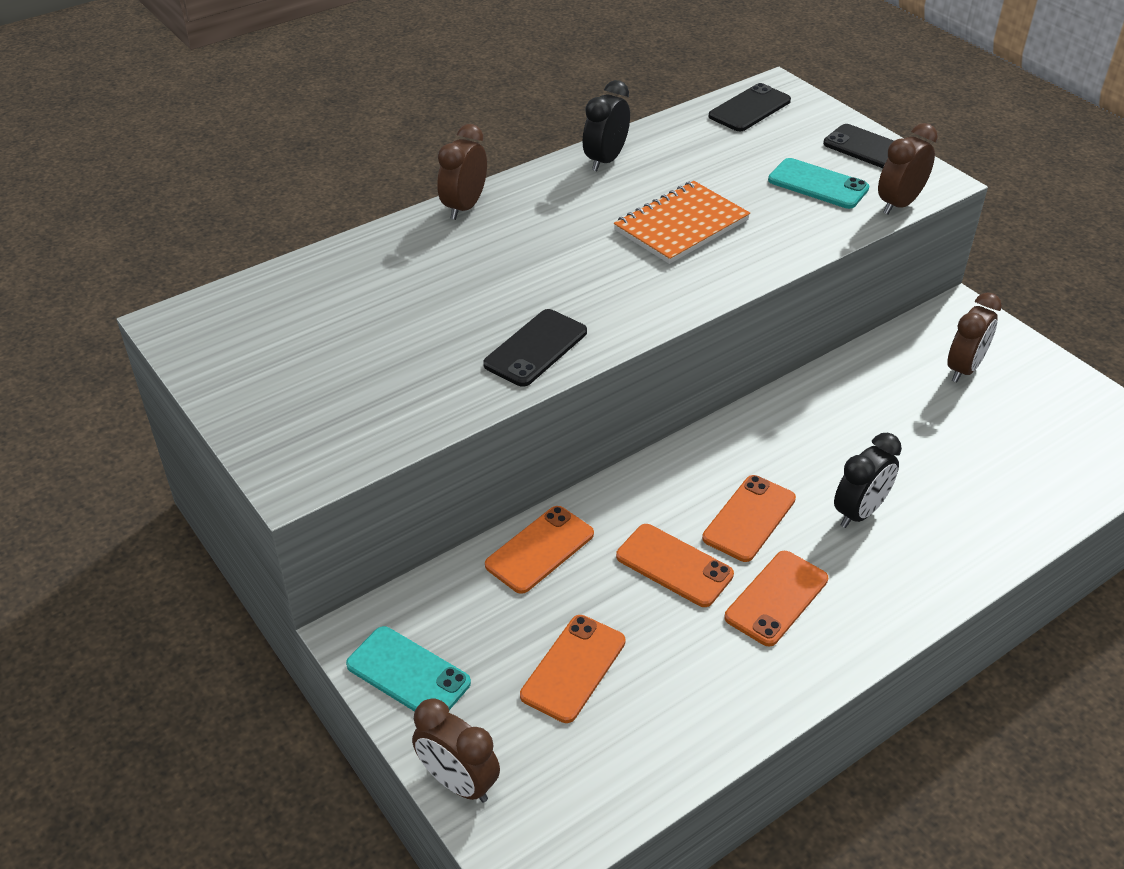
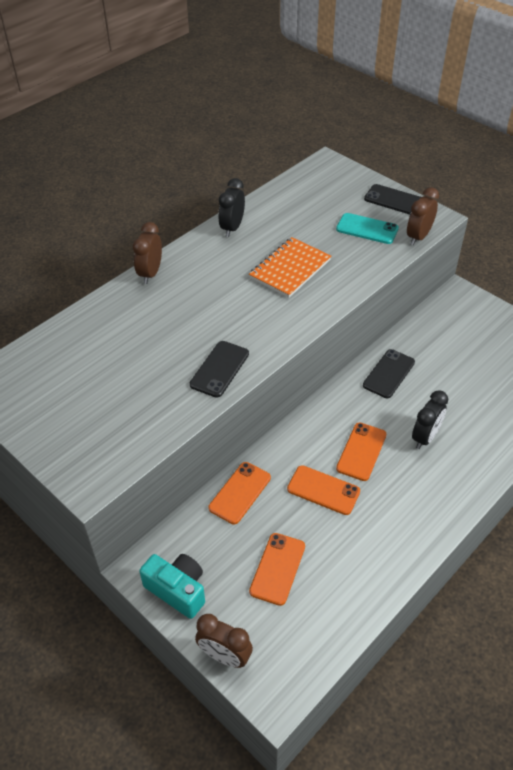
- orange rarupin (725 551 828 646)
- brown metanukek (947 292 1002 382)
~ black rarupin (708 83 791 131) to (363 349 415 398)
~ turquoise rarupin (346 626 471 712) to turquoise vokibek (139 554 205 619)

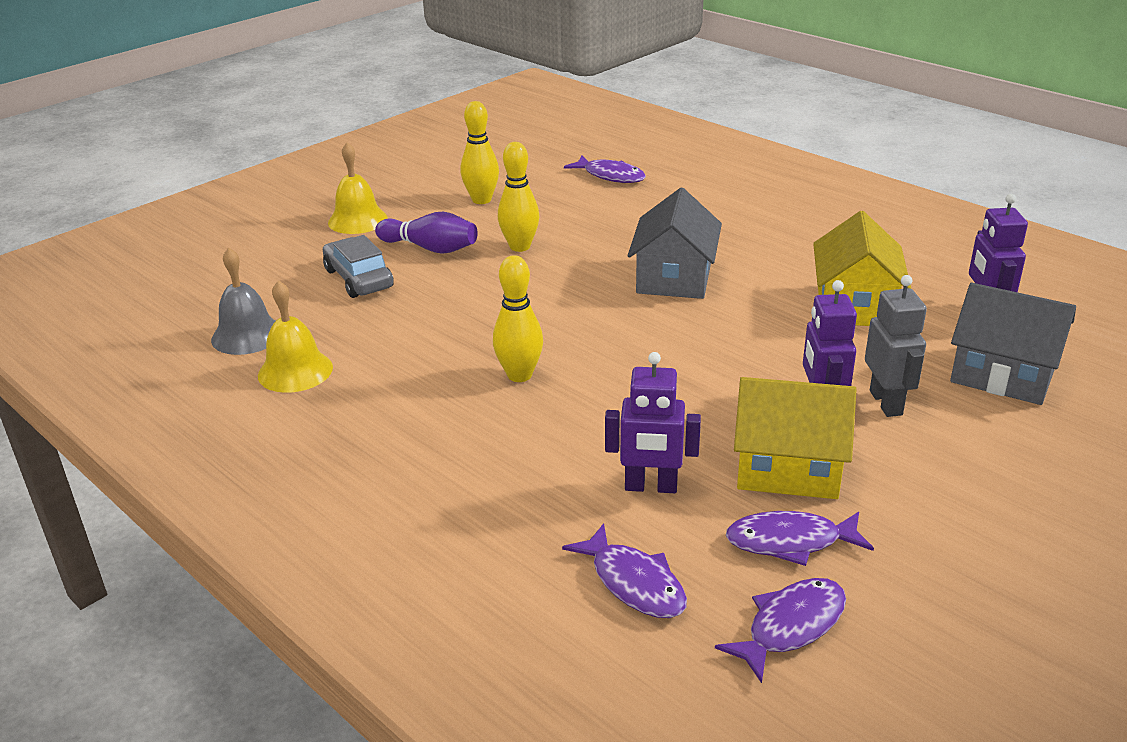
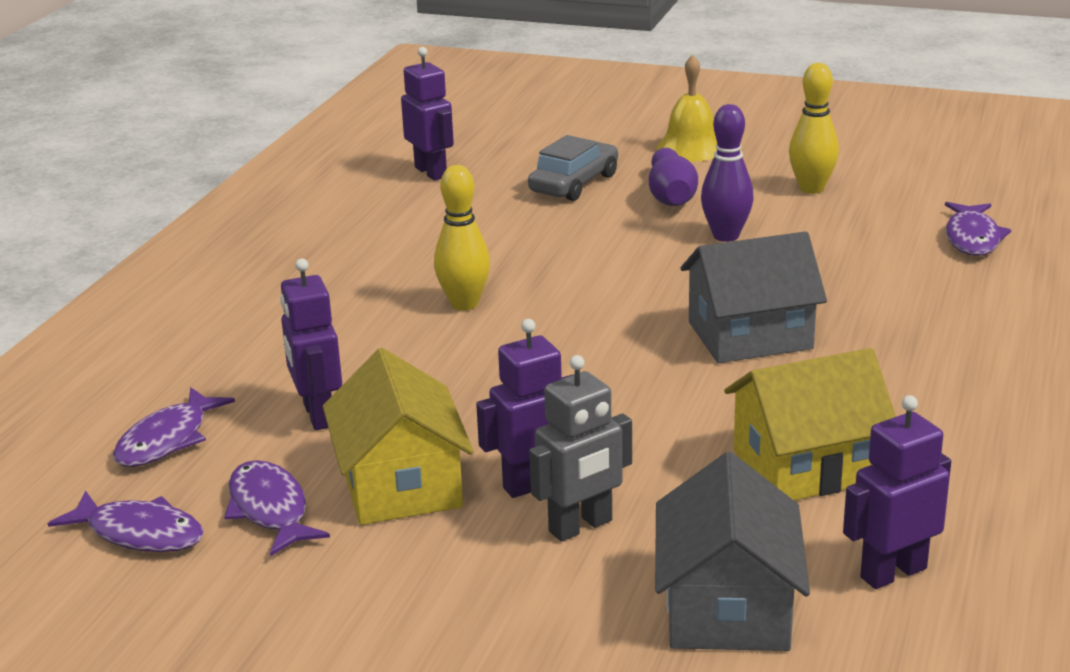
- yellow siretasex (258 280 333 393)
~ grey siretasex (211 247 275 355) to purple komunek (401 47 454 181)
~ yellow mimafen (498 142 540 252) to purple mimafen (701 104 753 242)

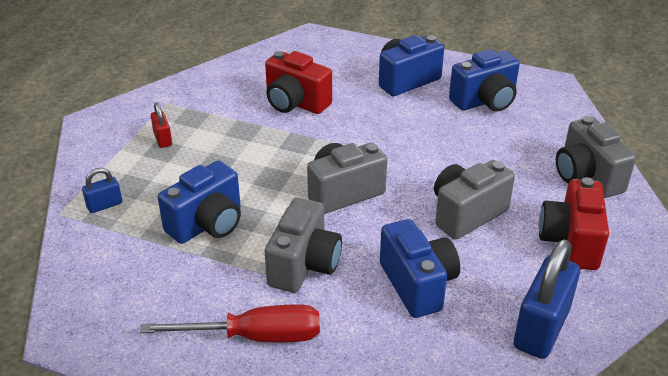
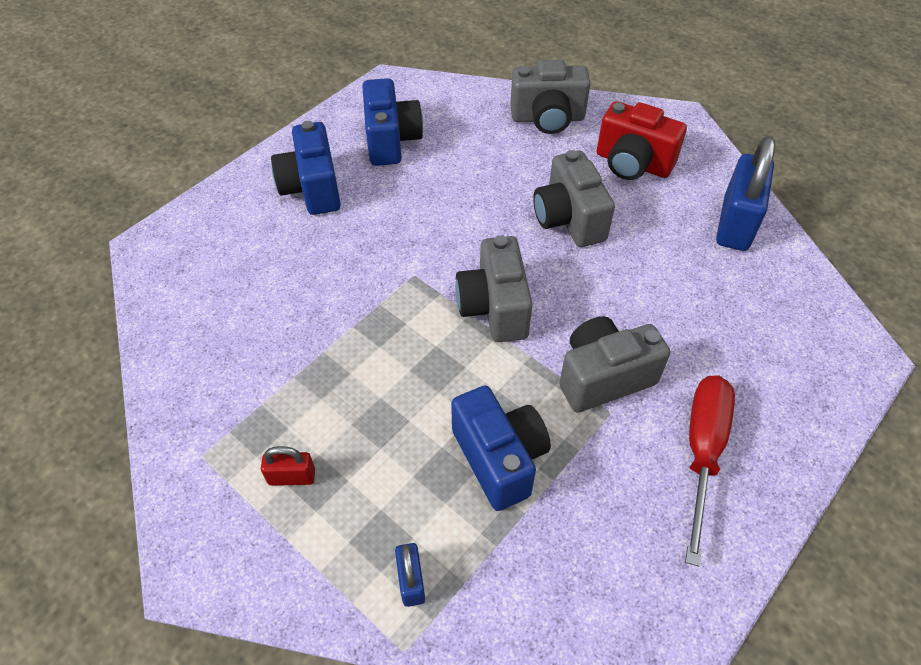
- red vokibek (265 51 332 114)
- blue vokibek (380 219 460 318)
~ grey vokibek (265 198 342 293) = (559 316 670 413) 60 degrees counterclockwise
~ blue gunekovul (514 239 580 359) = (716 136 775 251) 60 degrees clockwise

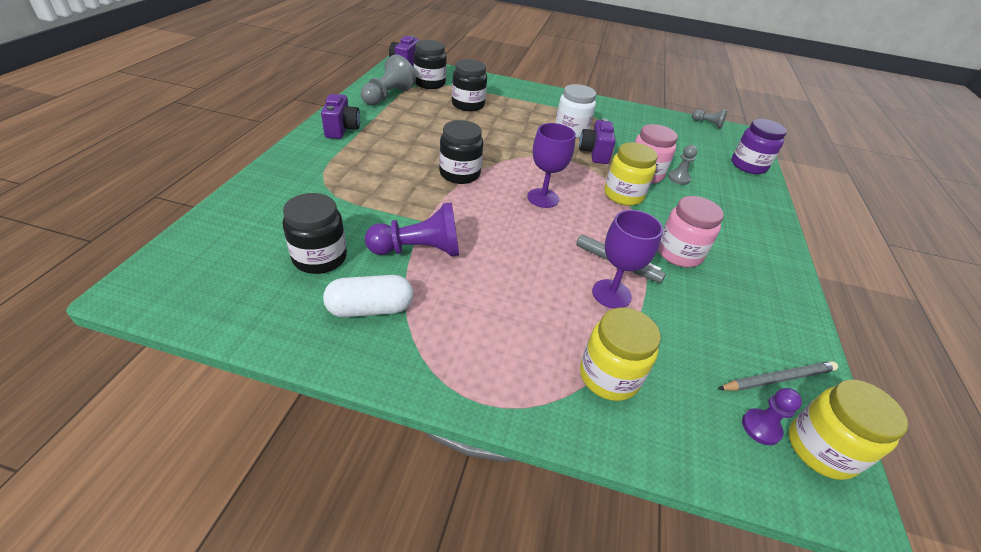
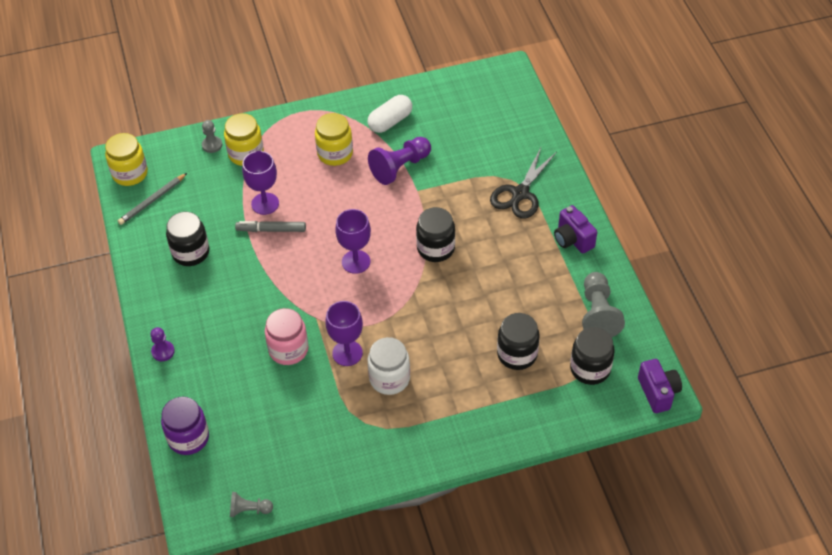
- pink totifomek (658 196 724 267)
+ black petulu (490 148 557 219)
~ black totifomek (283 193 347 274) to (166 212 209 266)
~ yellow totifomek (604 142 658 206) to (315 113 353 166)
~ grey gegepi (668 145 698 185) to (202 120 222 153)
~ purple gegepi (742 388 802 445) to (151 327 175 361)
~ purple vokibek (579 118 615 164) to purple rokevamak (325 301 363 366)

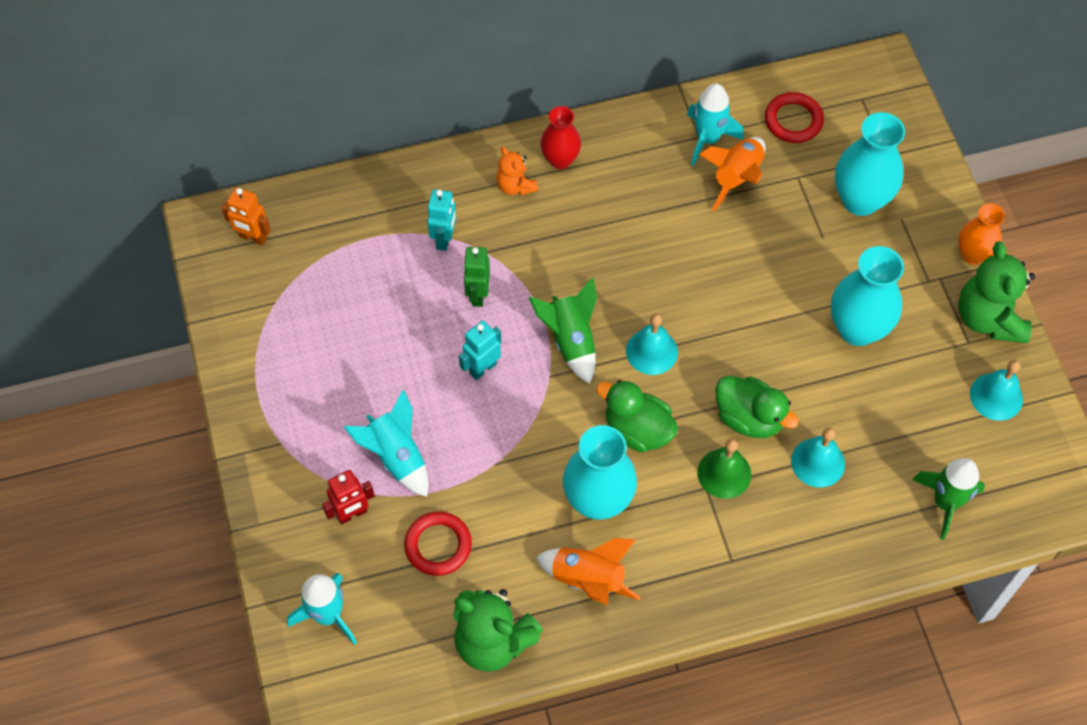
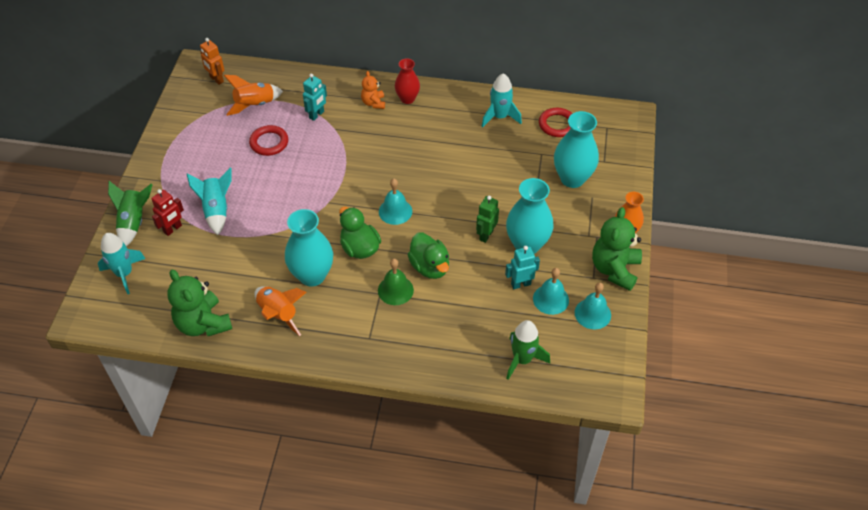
~ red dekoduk (404 512 472 576) to (249 125 288 156)
~ turquoise komunek (459 320 501 380) to (505 246 540 289)
~ green komunek (463 247 490 307) to (476 196 499 243)
~ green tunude (529 277 597 384) to (108 181 153 246)
~ orange tunude (699 137 765 211) to (224 75 283 116)
~ turquoise siretasex (791 428 845 488) to (533 268 569 315)
~ red komunek (322 470 375 525) = (151 189 184 236) 45 degrees counterclockwise

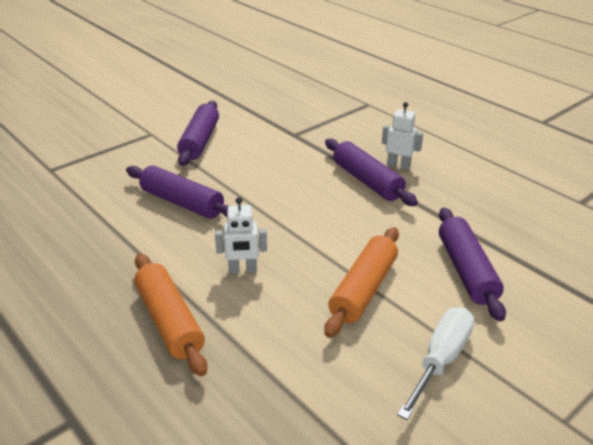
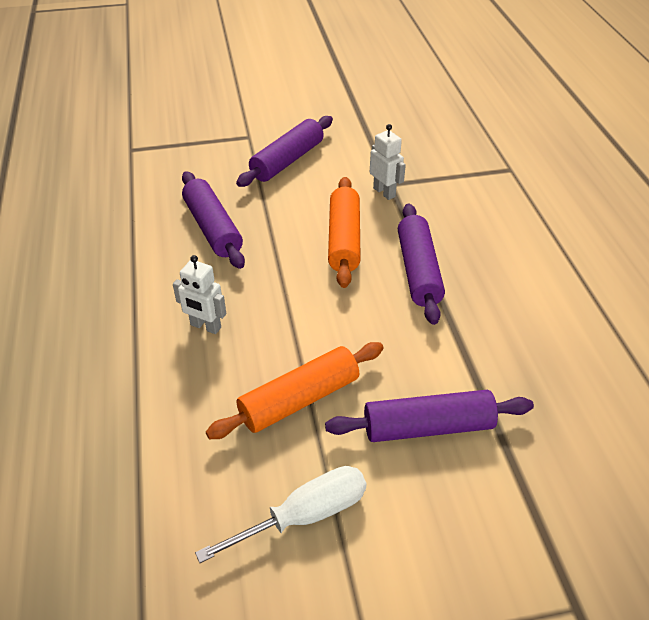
~ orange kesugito (134 254 207 377) to (328 177 361 288)
~ white komunek (382 102 423 170) to (370 124 406 200)
~ purple kesugito (439 207 506 321) = (325 390 534 442) 60 degrees clockwise

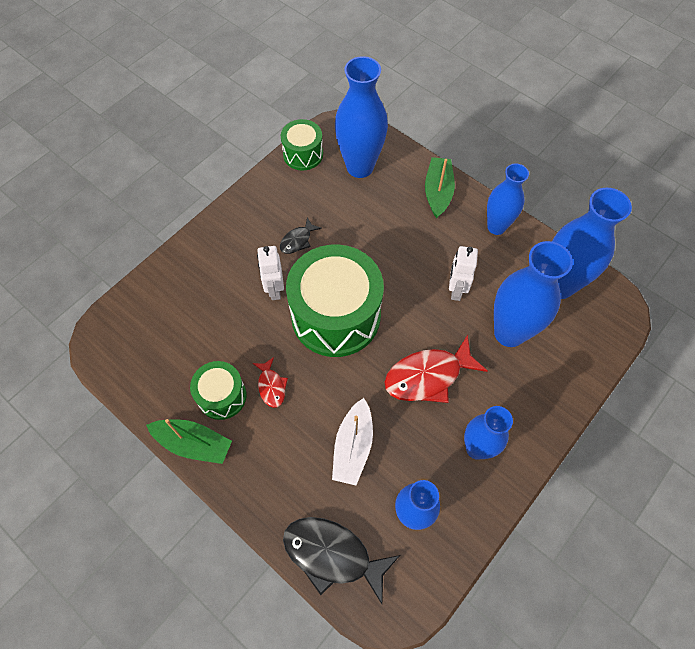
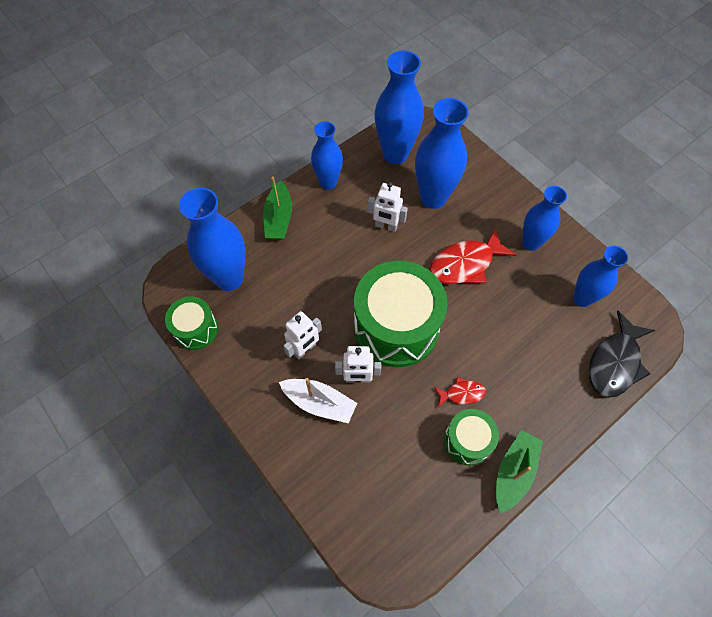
~ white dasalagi (332 398 373 485) to (279 378 357 424)
~ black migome (280 218 322 254) to white komunek (284 311 322 359)
~ red migome (384 335 488 403) = (429 227 516 284) 75 degrees clockwise
~ green dasalagi (425 157 455 219) = (263 177 292 240) 105 degrees counterclockwise

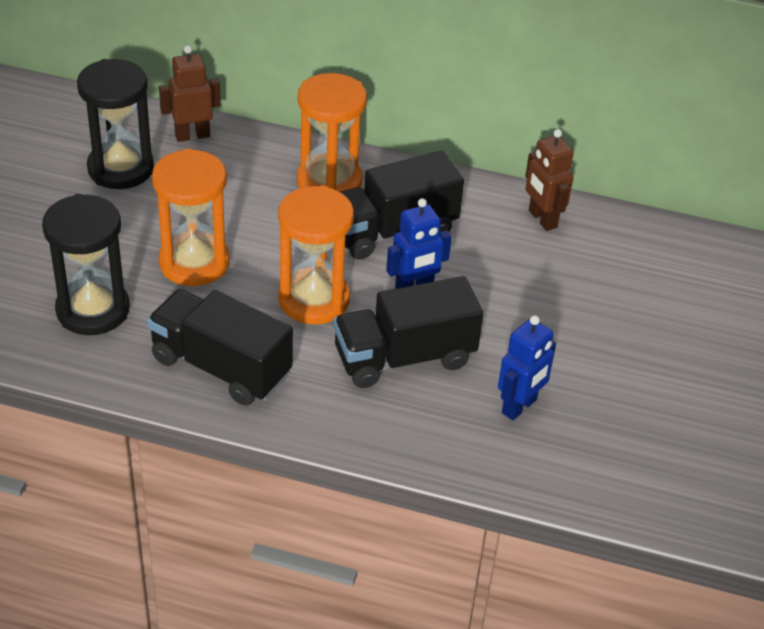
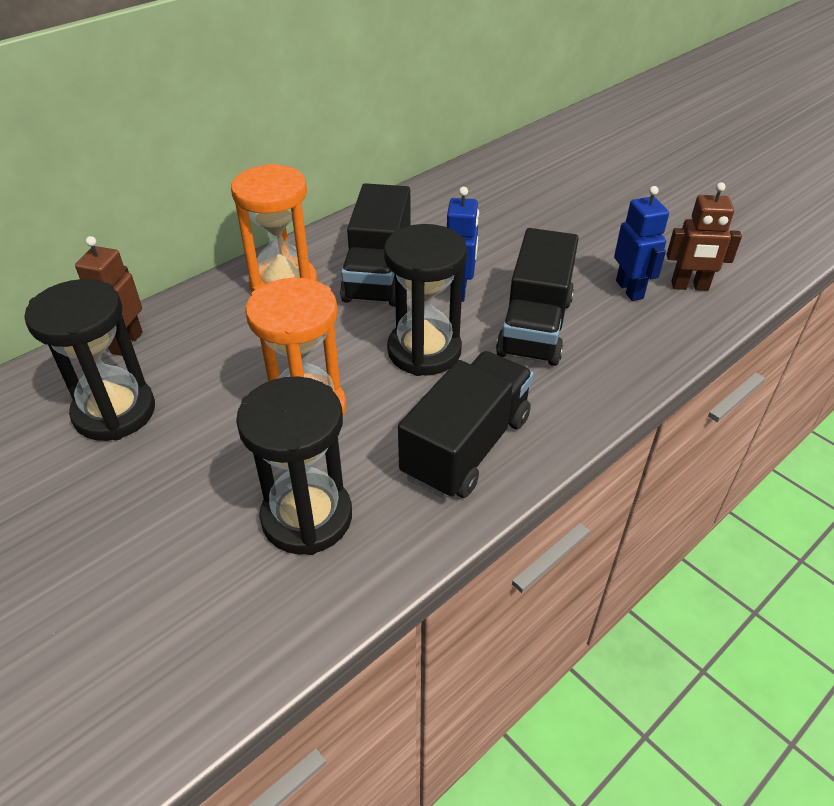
~ brown komunek (525 129 574 231) to (666 182 742 291)
~ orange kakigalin (278 185 354 324) to black kakigalin (384 224 467 376)
~ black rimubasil (147 289 293 406) = (398 351 534 499) 150 degrees clockwise

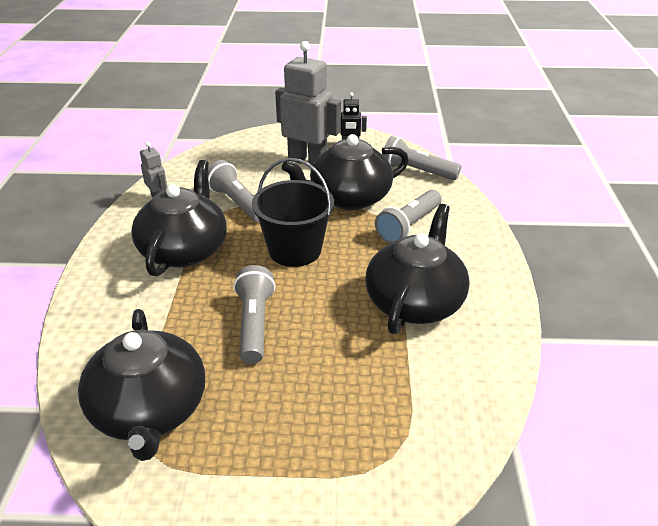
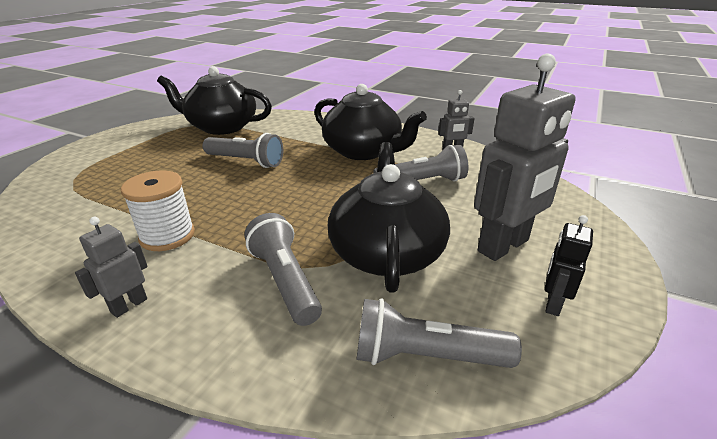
- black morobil (252 158 334 267)
+ grey komunek (75 217 148 318)
~ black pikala (365 204 470 334) to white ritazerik (121 170 195 251)
~ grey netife (382 136 461 180) = (356 298 522 368) 135 degrees counterclockwise

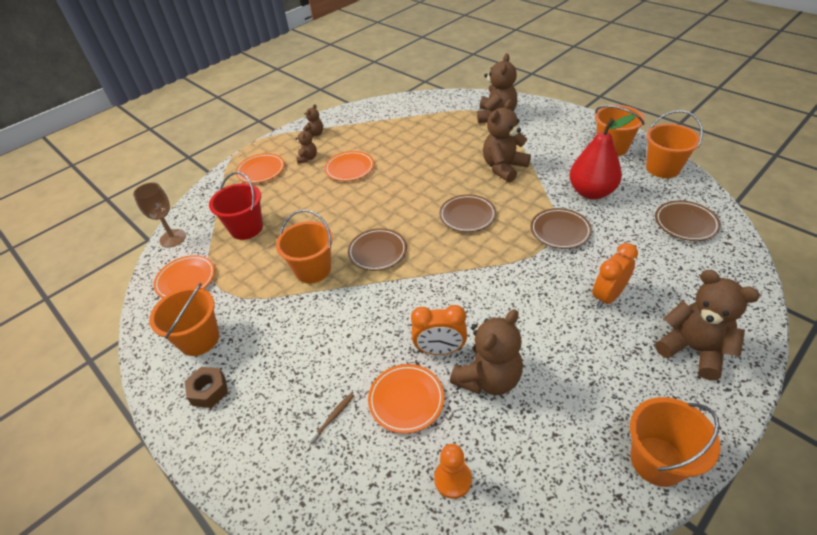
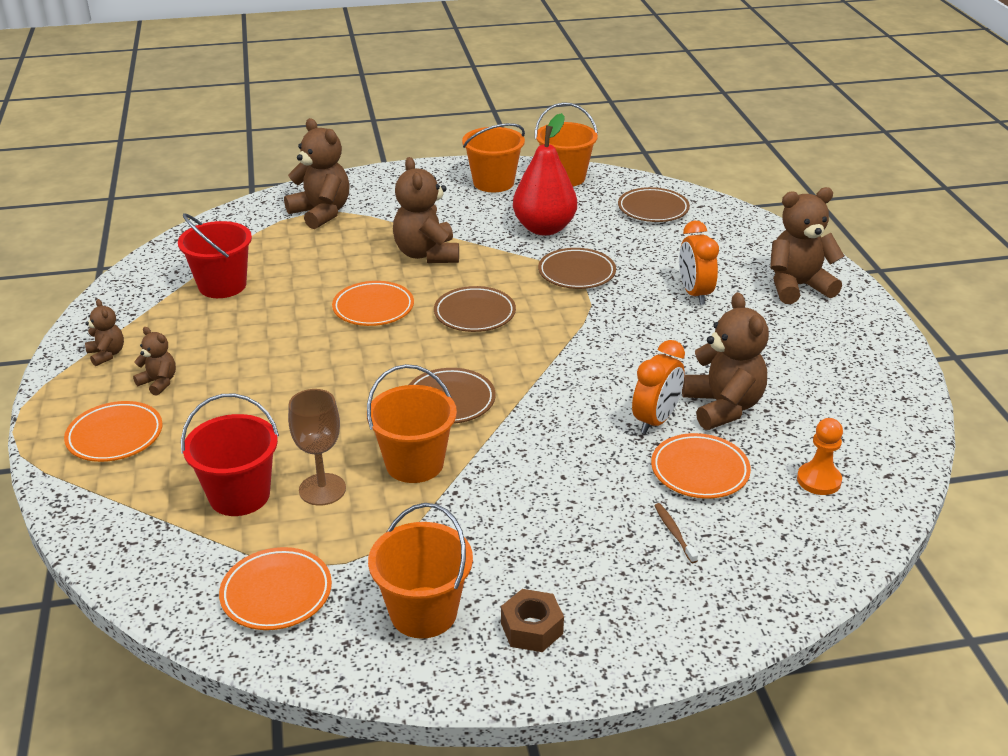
- orange morobil (630 397 720 487)
+ red morobil (178 213 252 298)
~ brown rokevamak (133 182 186 248) to (288 389 346 506)
~ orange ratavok (325 151 374 181) to (332 281 414 326)

